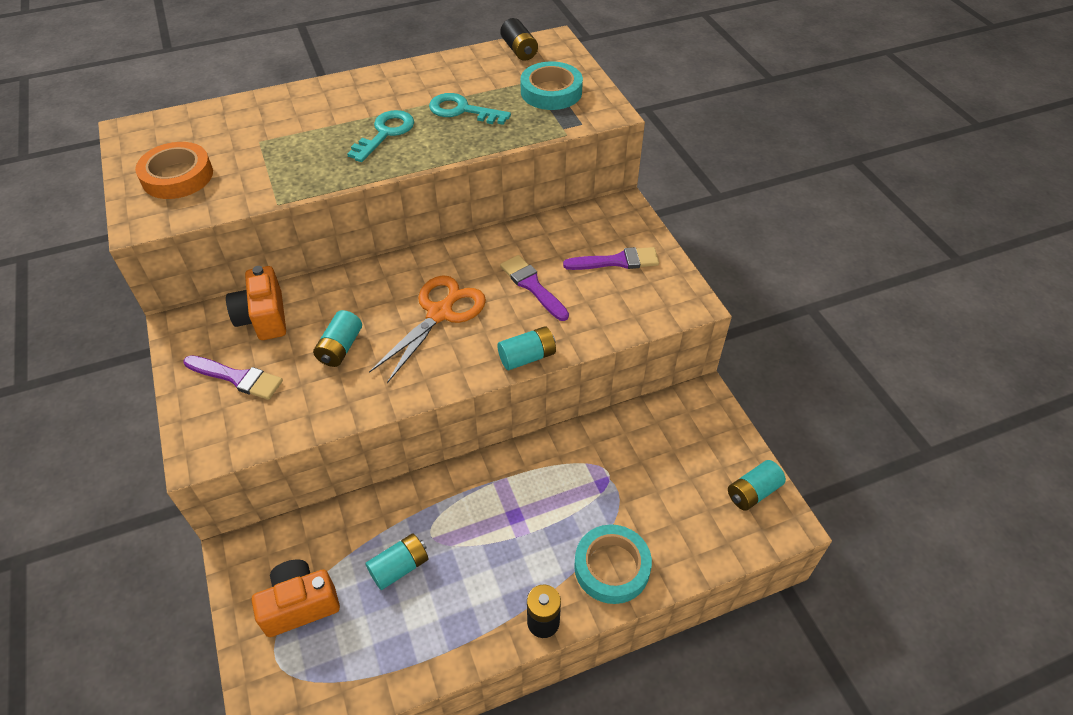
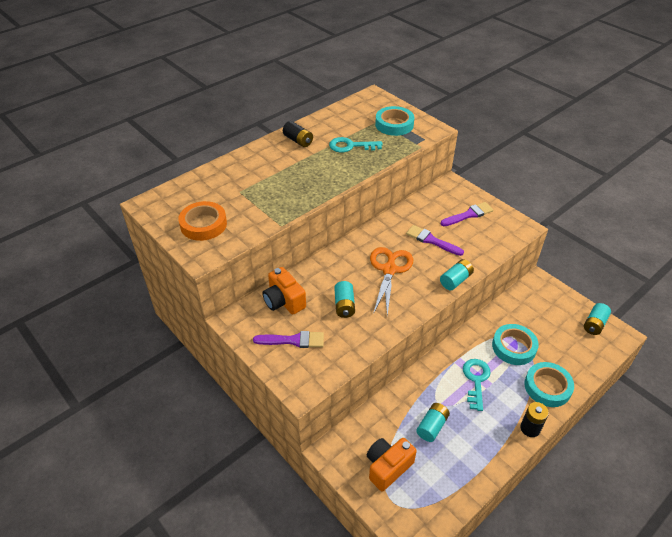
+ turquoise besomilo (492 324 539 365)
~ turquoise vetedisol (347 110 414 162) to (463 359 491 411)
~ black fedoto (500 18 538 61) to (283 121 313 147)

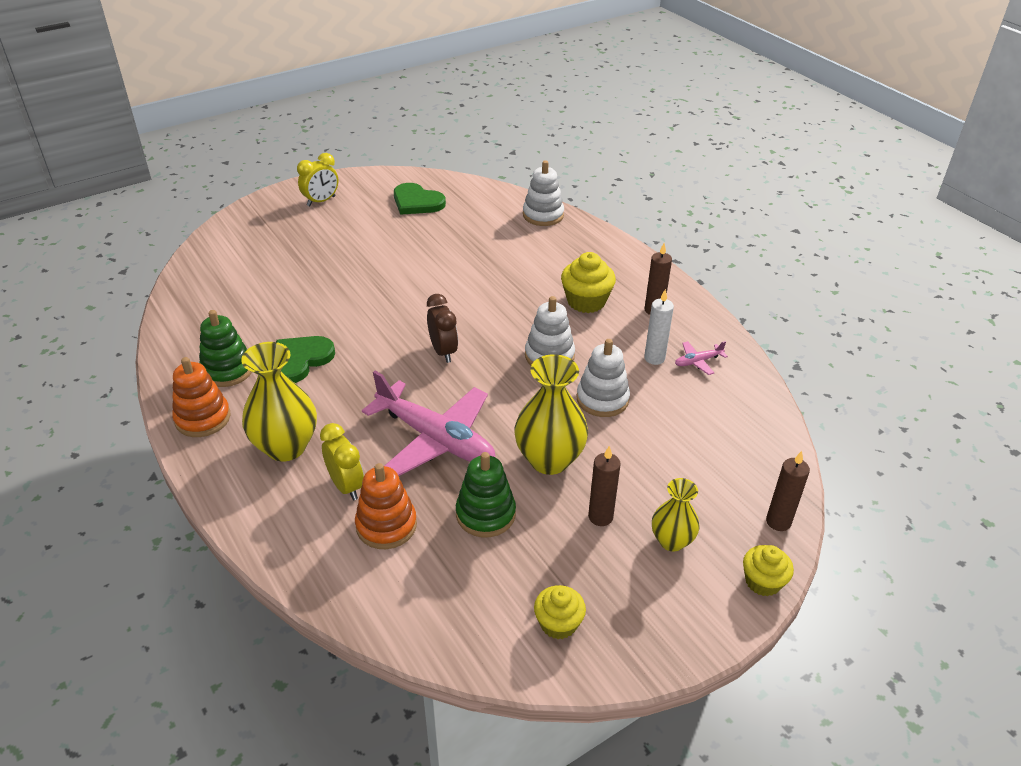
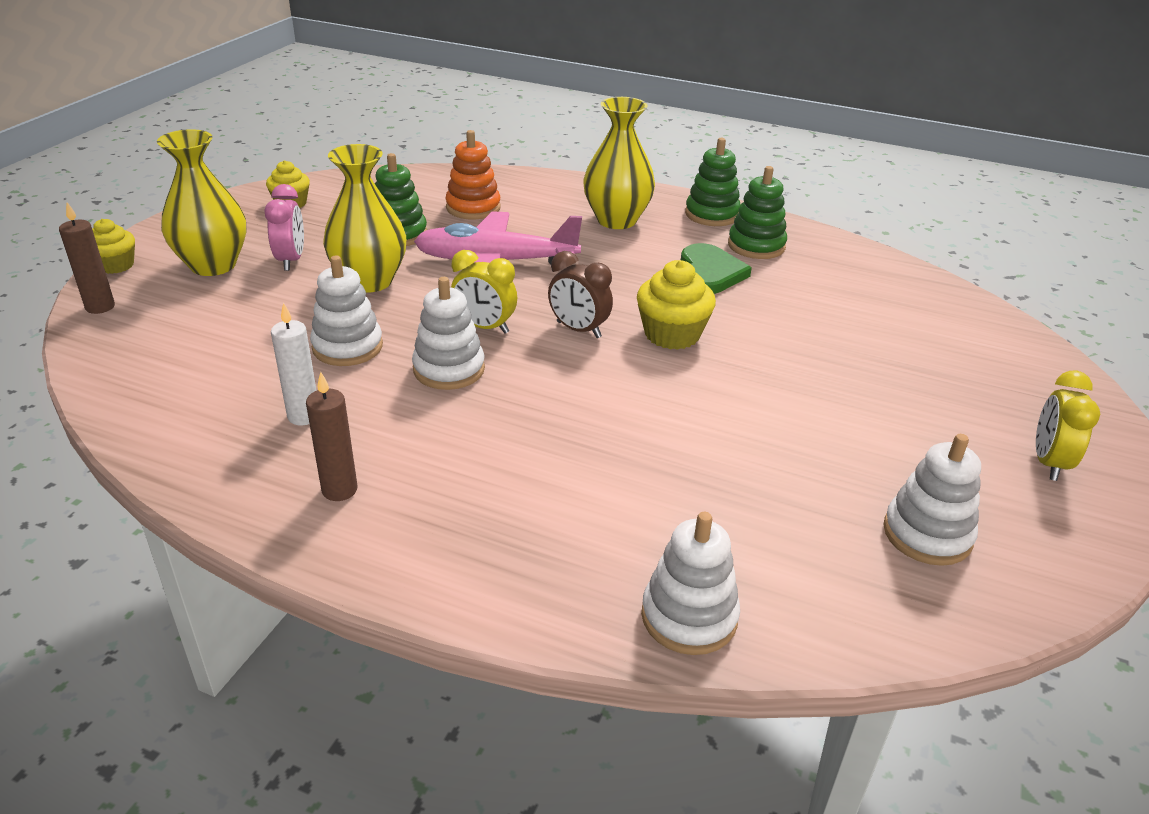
- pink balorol (675 341 728 375)
~ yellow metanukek (320 423 364 500) to (451 250 517 334)
~ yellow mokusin (561 252 616 313) to (637 260 716 350)
~ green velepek (394 183 446 215) to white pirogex (883 434 981 566)
~ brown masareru (588 446 621 526) to pink metanukek (264 184 304 271)
~ orange pirogex (172 357 231 437) to green pirogex (685 138 741 226)
~ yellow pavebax (652 478 700 552) = (157 129 247 276) x1.67

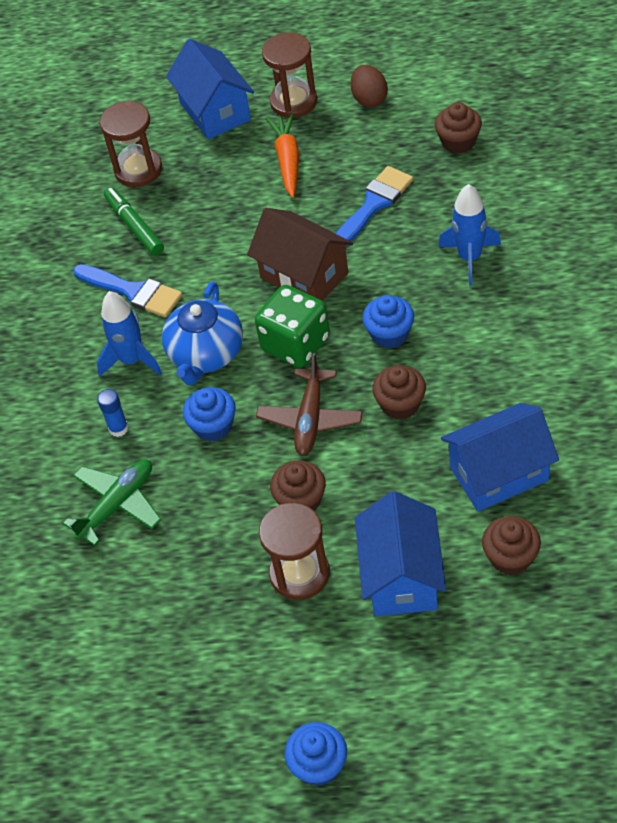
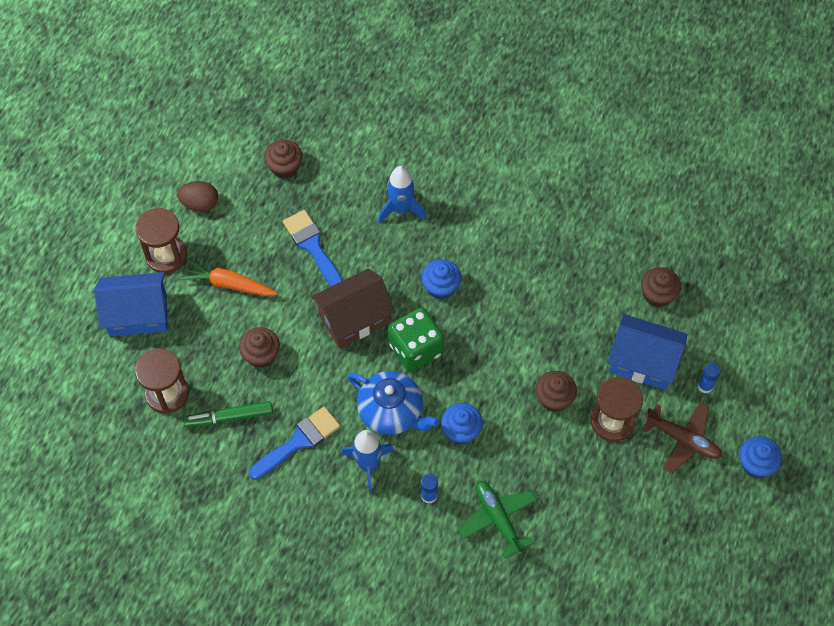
- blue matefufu (441 403 559 512)
+ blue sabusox (698 362 721 393)
~ brown balorol (256 353 363 455) to (642 402 722 474)
~ brown mokusin (372 365 426 420) to (239 327 280 368)

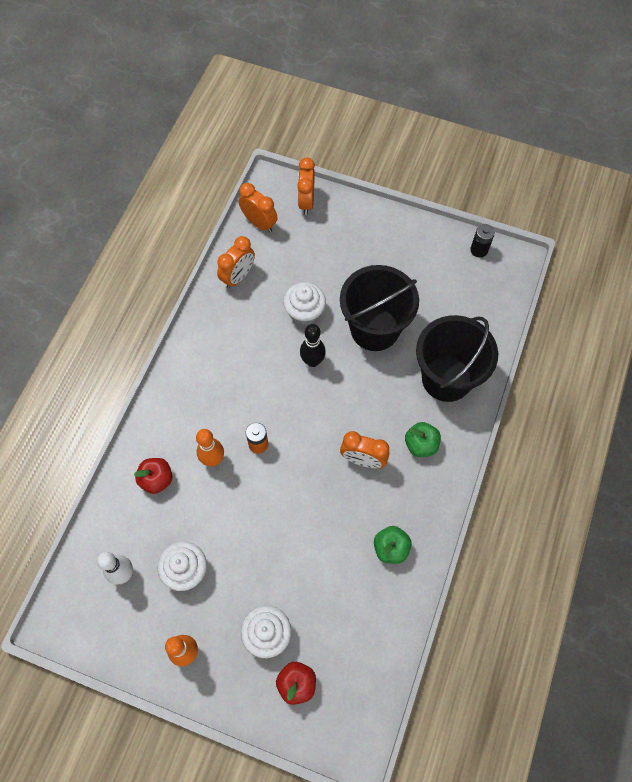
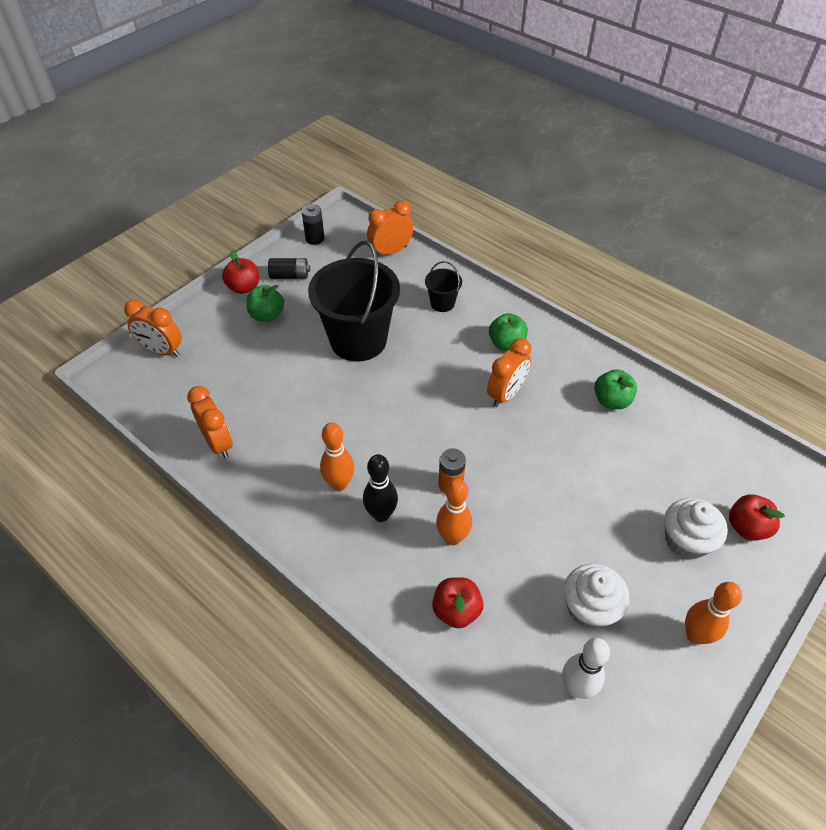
- white mokusin (283 282 326 325)
+ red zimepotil (222 250 259 294)
+ green zimepotil (246 285 284 322)
+ black fedoto (268 258 310 279)
+ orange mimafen (320 422 354 491)
~ orange metanukek (239 183 278 233) to (367 201 413 257)
~ black mimafen (300 324 326 367) to (363 454 398 522)
~ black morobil (416 315 498 402) = (425 261 462 312) x0.45

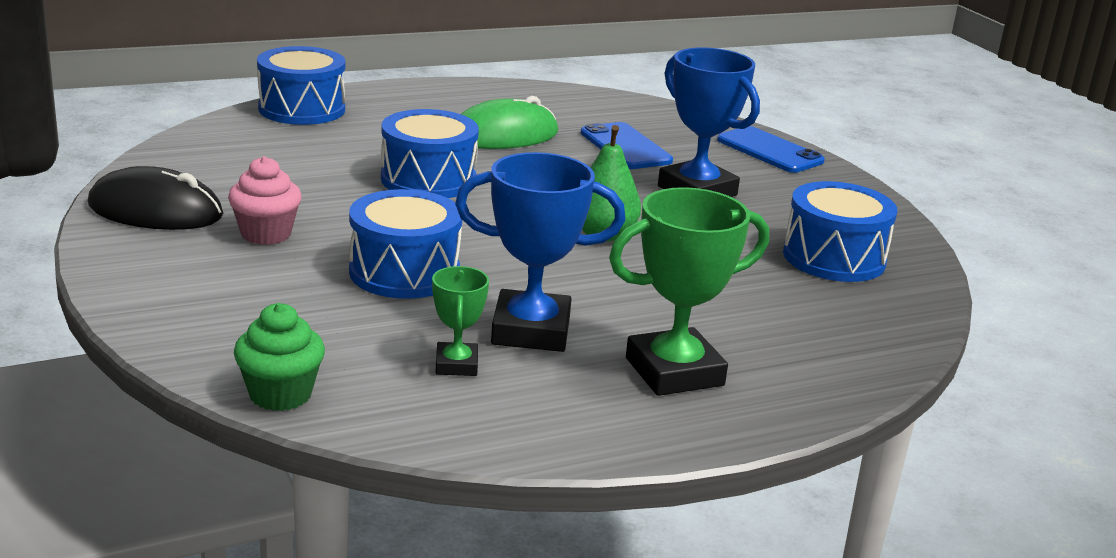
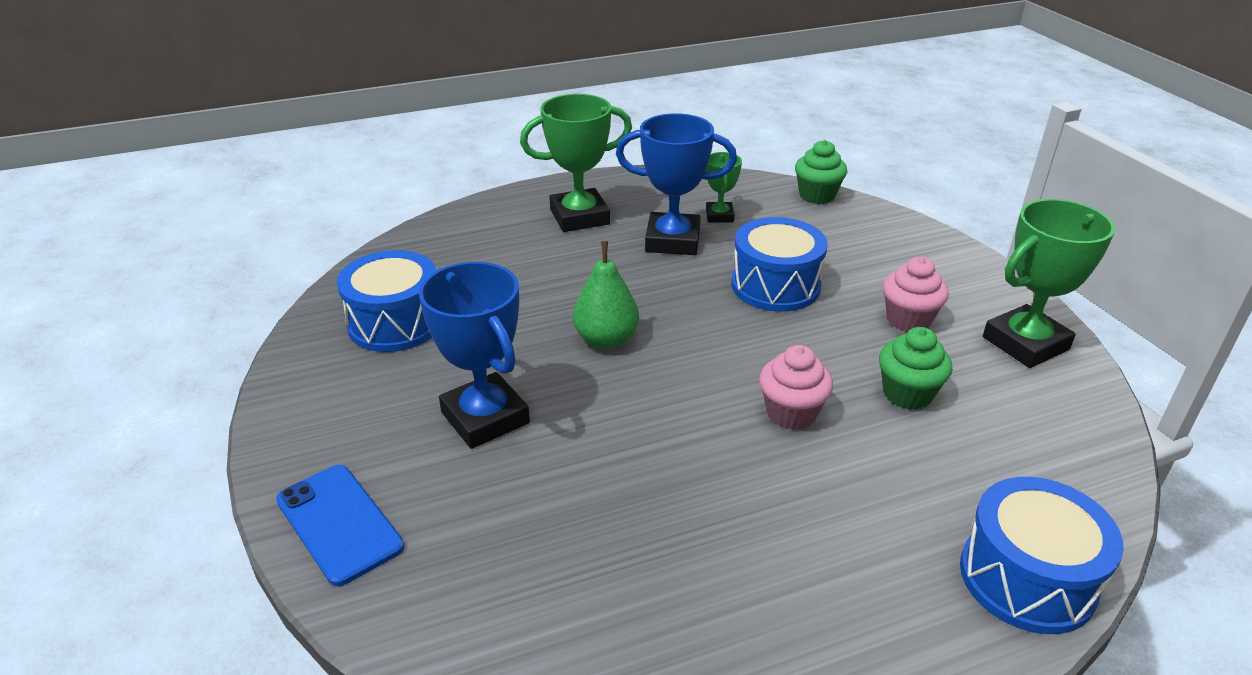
- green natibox (461 96 558 149)
- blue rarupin (581 122 673 169)
+ green mokusin (879 327 952 410)
~ black natibox (88 166 223 230) to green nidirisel (983 199 1115 368)
~ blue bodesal (381 109 479 198) to pink mokusin (759 345 833 430)

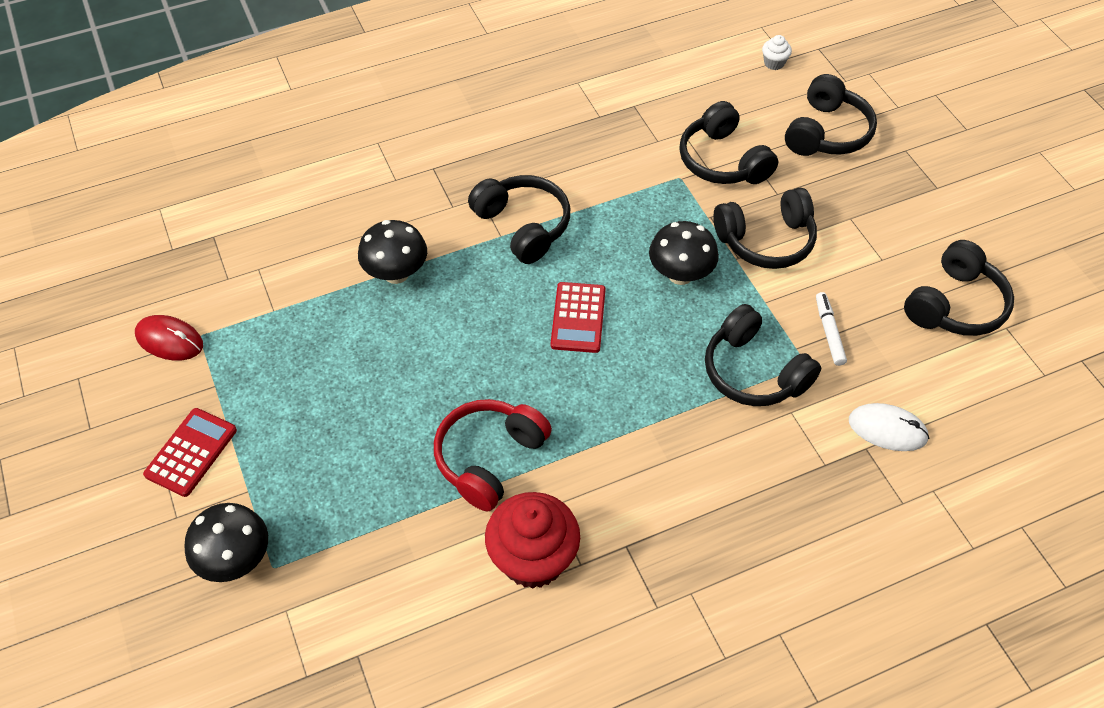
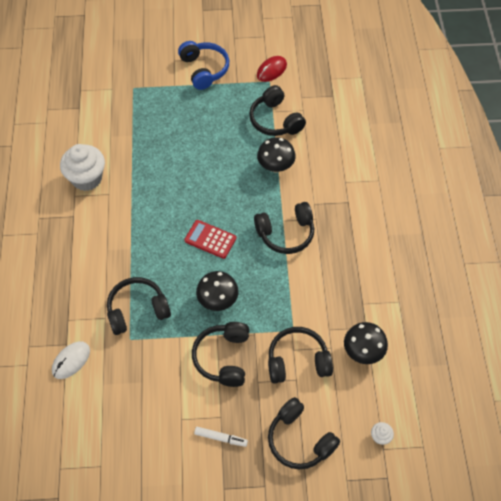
- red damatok (434 399 552 511)
~ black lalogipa (184 503 268 582) to (344 322 388 364)
~ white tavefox (816 292 847 366) to (194 427 248 447)
~ black damatok (904 240 1014 336) to (249 85 306 136)
~ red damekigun (143 408 237 497) to blue damatok (178 41 229 90)
~ red mokusin (485 492 580 589) to white mokusin (60 144 105 191)

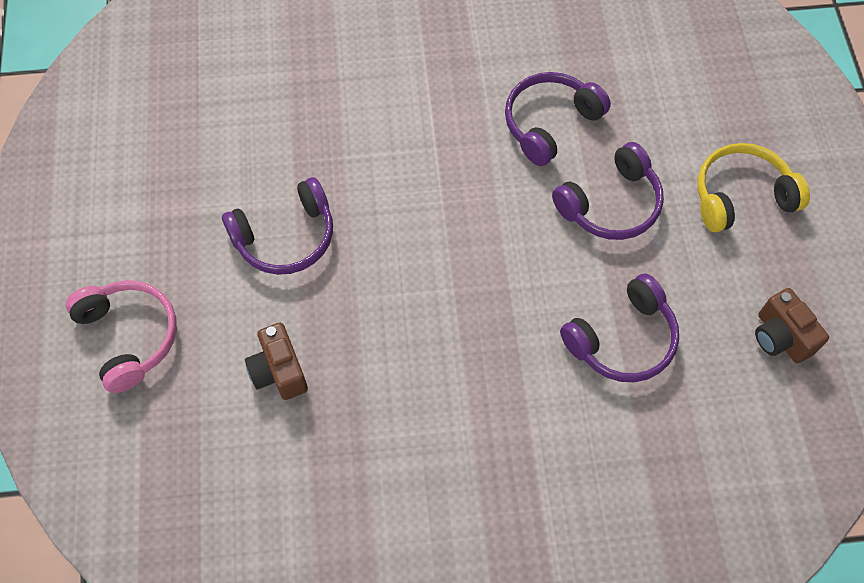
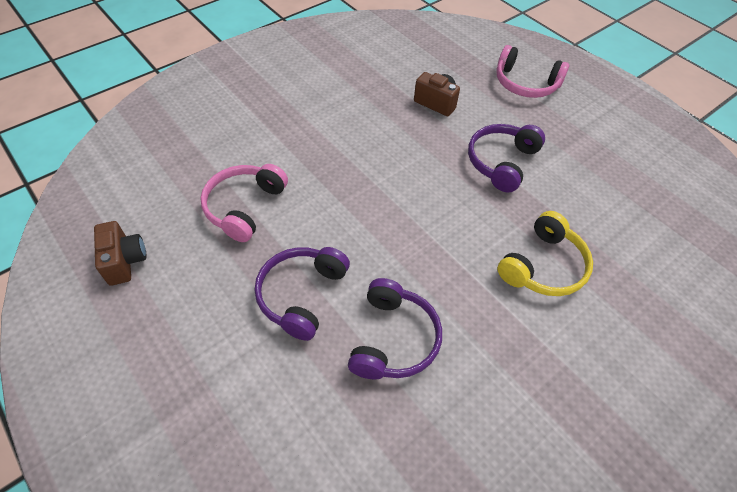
~ yellow damatok (698 143 810 233) to (497 211 593 296)
~ purple damatok (560 273 679 382) to pink damatok (200 164 288 242)
~ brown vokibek (755 288 829 363) = (94 221 147 286) 45 degrees clockwise

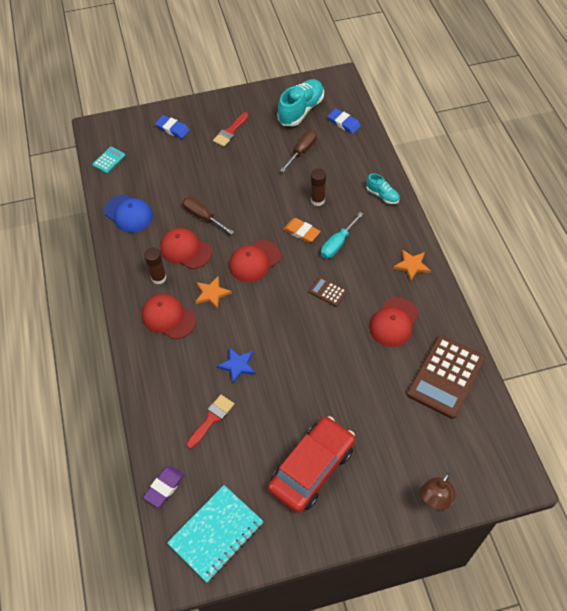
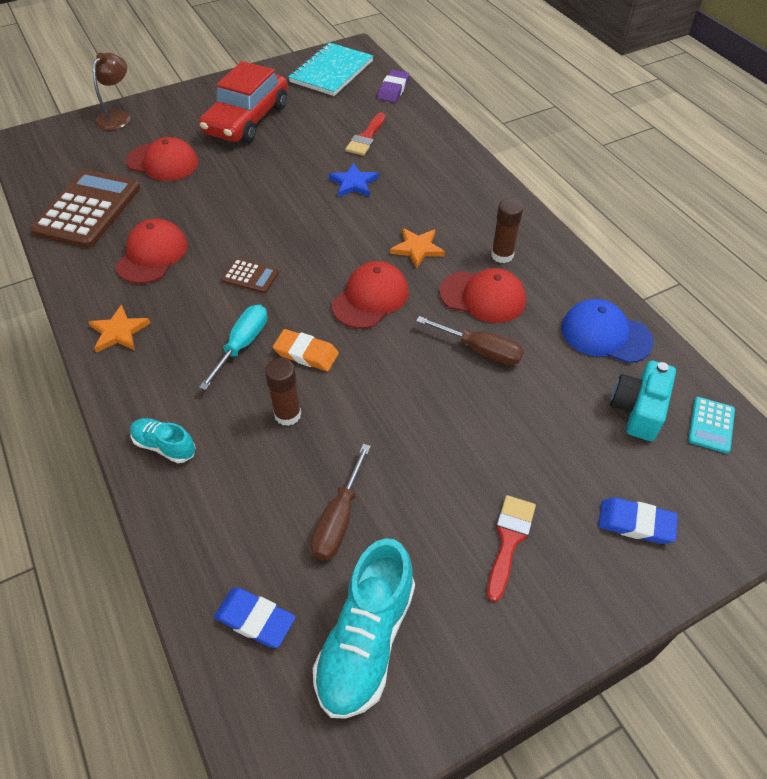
+ turquoise vokibek (610 360 676 441)
~ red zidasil (142 294 196 339) to (126 137 199 181)

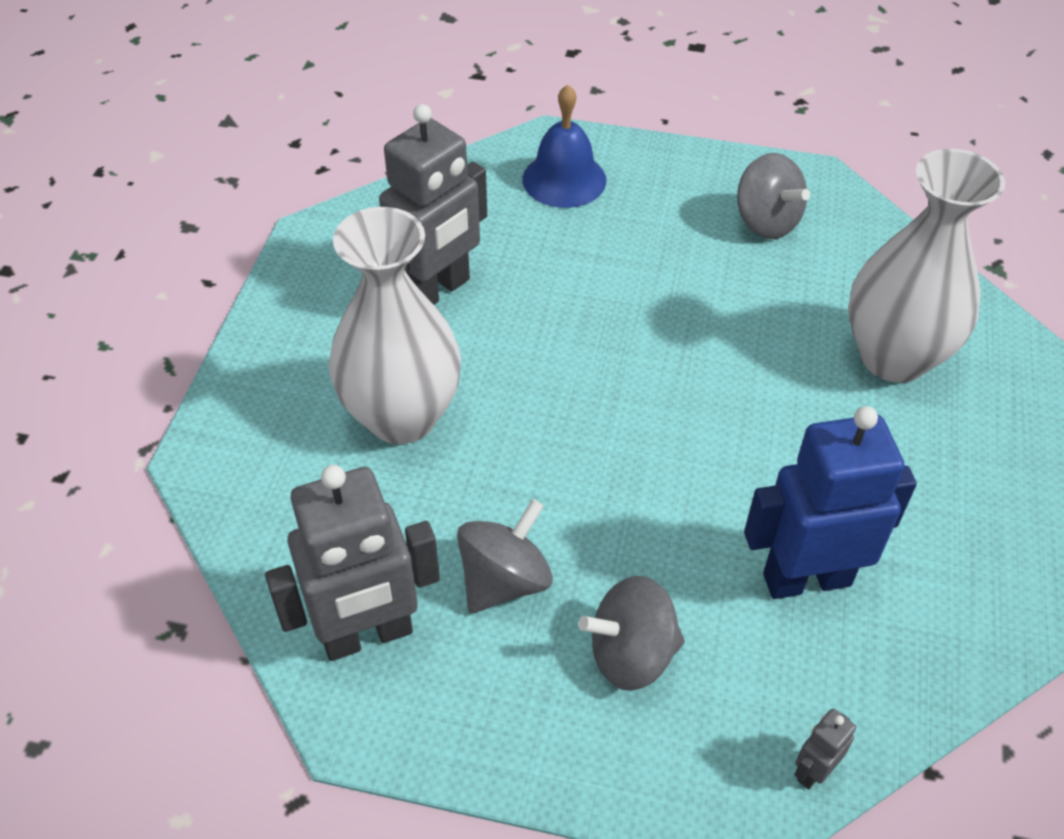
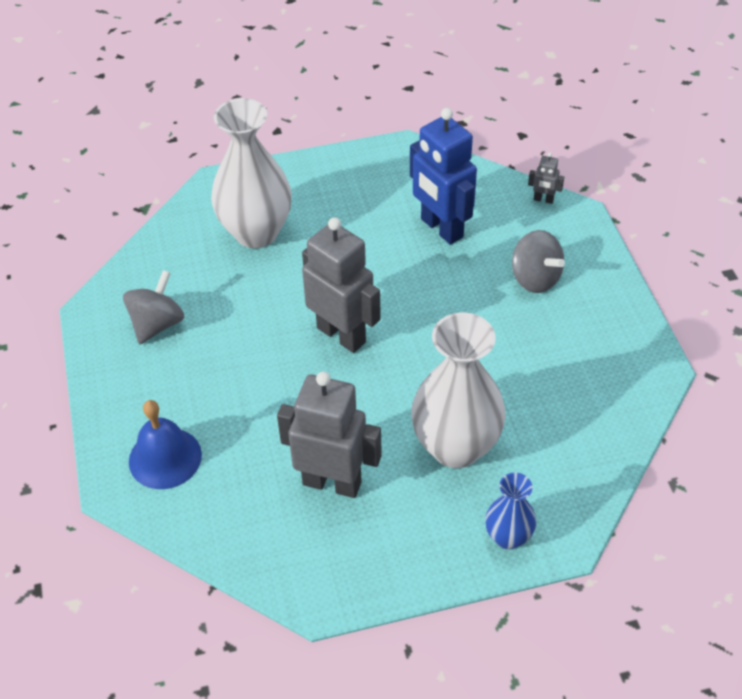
- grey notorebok (457 499 553 613)
+ blue pavebax (485 472 536 550)
~ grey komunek (265 465 440 661) to (302 217 381 353)

